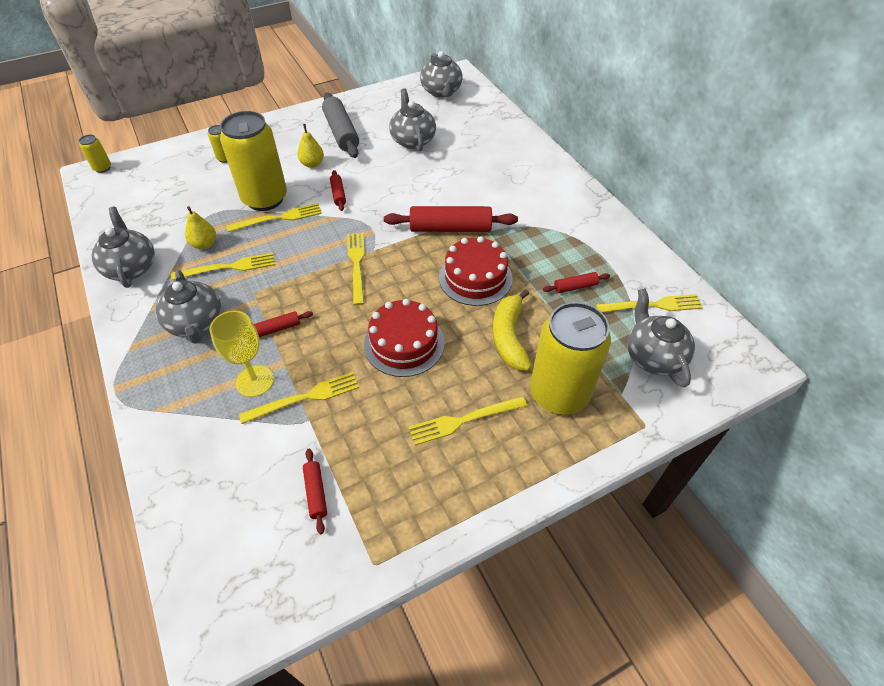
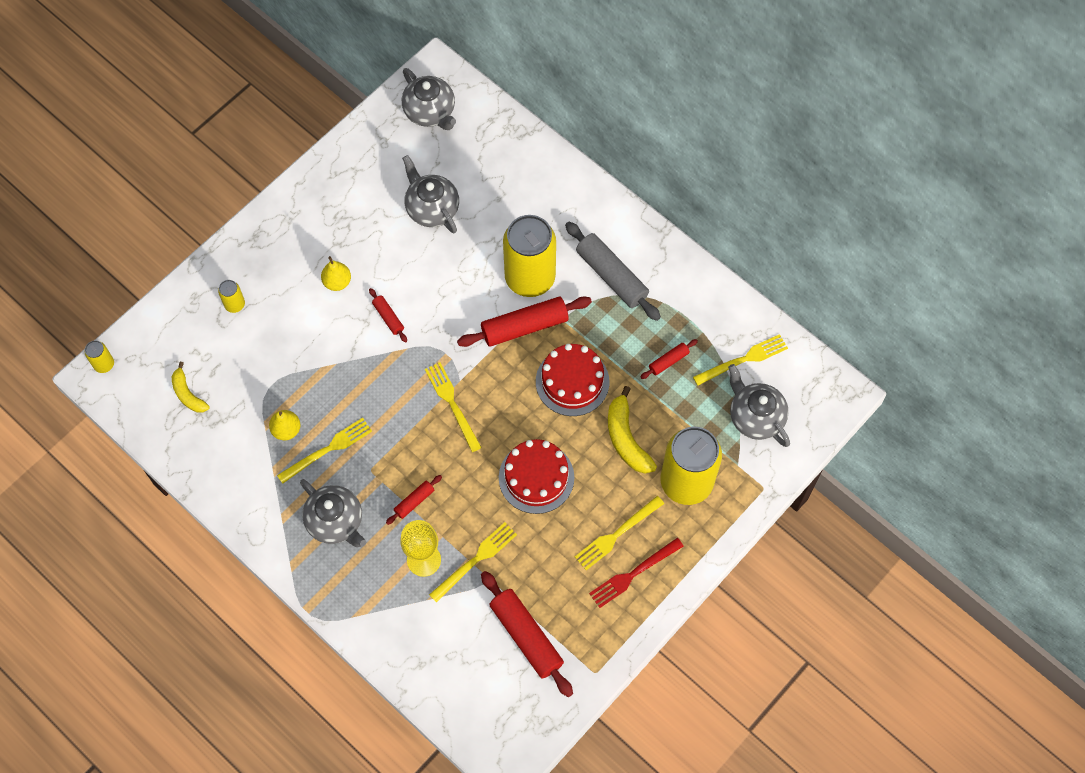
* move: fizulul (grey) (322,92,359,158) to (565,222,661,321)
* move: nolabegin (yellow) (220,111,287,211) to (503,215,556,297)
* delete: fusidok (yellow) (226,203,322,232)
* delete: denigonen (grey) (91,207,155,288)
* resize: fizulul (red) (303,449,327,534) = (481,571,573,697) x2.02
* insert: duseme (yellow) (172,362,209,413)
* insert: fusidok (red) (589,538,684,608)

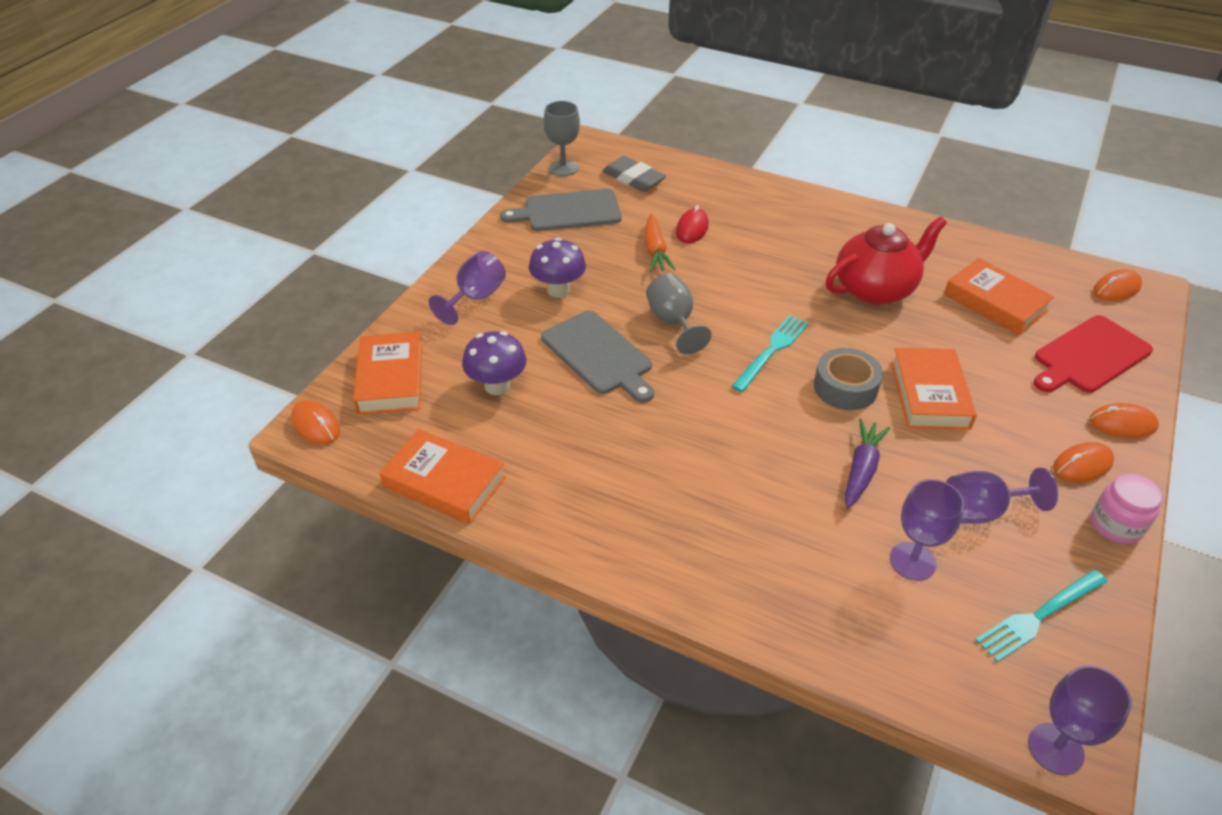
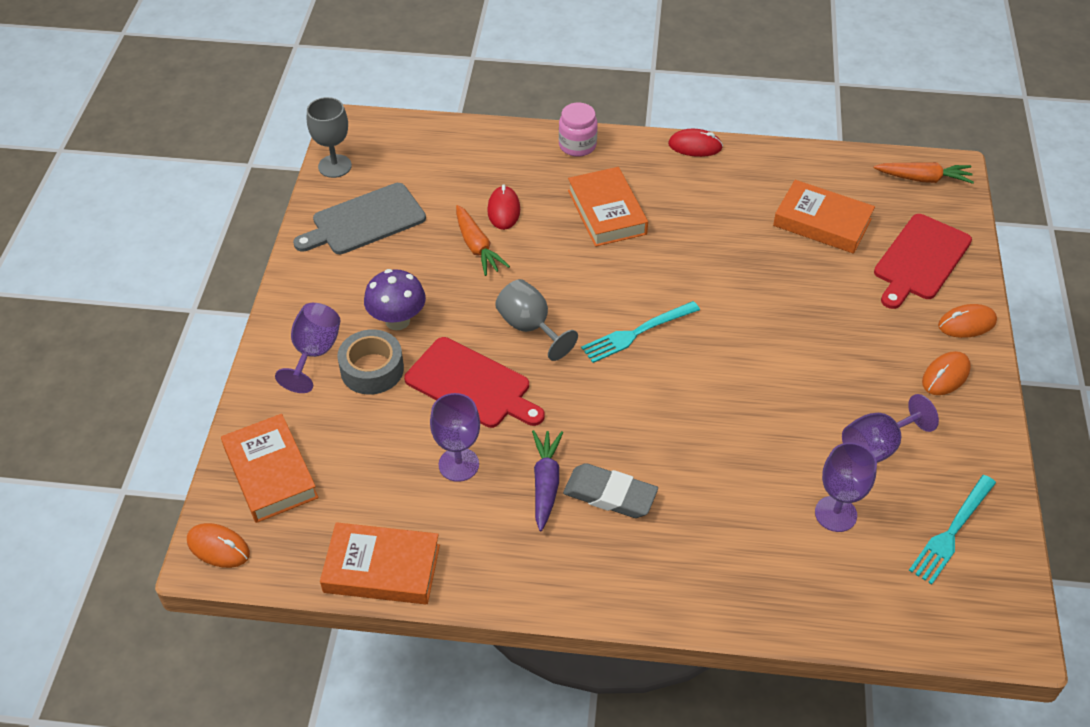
* move: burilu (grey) (602,156,666,192) to (563,463,658,518)
* delete: denigonen (red) (826,216,947,305)
* replace: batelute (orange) (1093,269,1142,301) to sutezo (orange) (874,162,974,184)
* recolor: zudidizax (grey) (541,310,654,403) to zudidizax (red) (404,337,545,428)
* rotate: fusidok (turquoise) (731,315,809,392) = (581,301,700,363) 135 degrees counterclockwise
* delete: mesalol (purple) (462,331,526,395)
* move: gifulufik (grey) (814,348,883,410) to (337,329,404,395)
* move: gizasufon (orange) (891,348,977,430) to (568,167,648,247)
* move: sutezo (purple) (845,419,890,509) to (532,430,563,531)
* move: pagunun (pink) (1091,473,1163,544) to (559,103,598,157)
* move: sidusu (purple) (1028,665,1132,775) to (430,393,480,482)
* insert: batelute (red) (668,129,723,157)

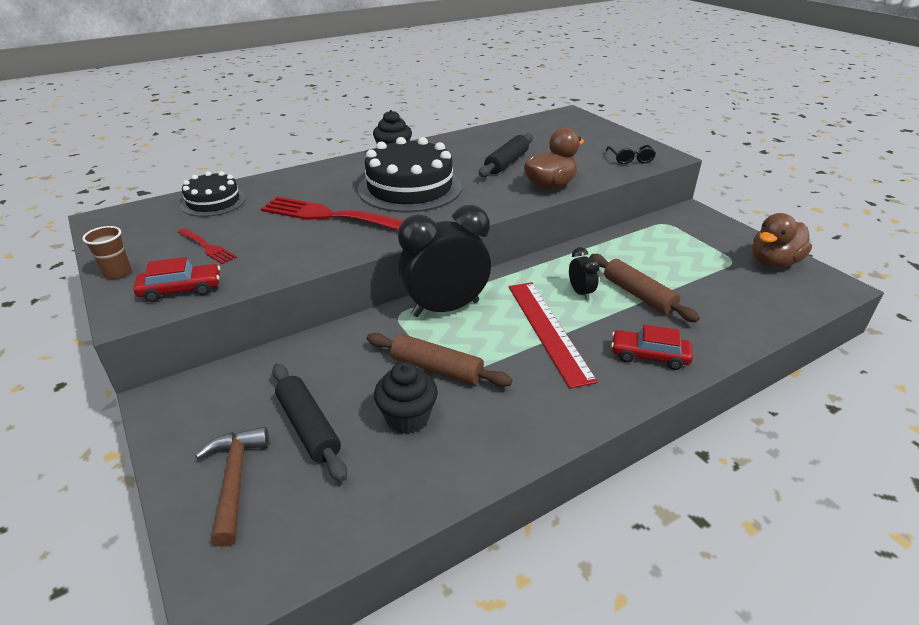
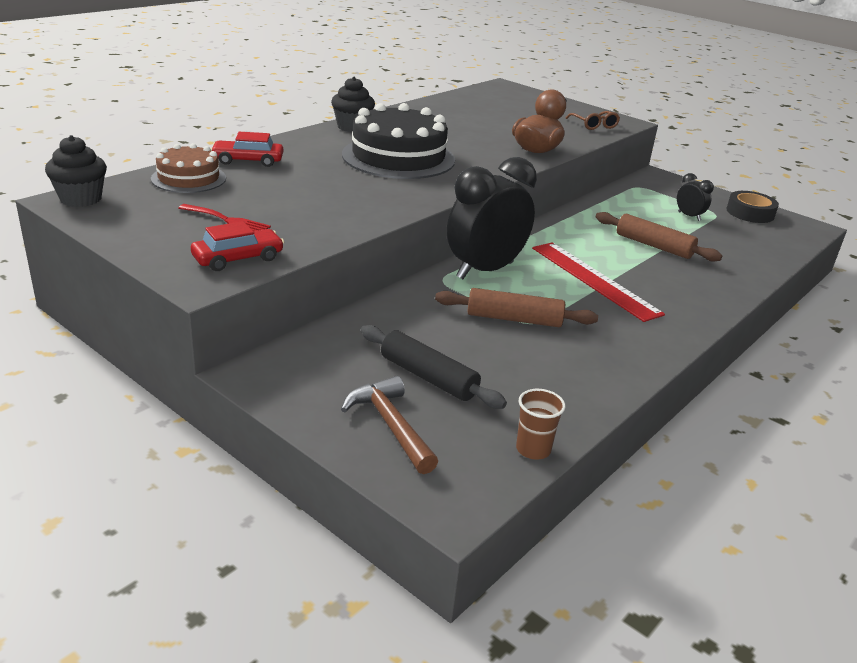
* delete: fizulul (black) (479,133,533,177)
* recolor: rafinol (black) (606,145,656,164) to rafinol (brown) (566,111,620,130)
* recolor: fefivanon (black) (180,171,246,217) to fefivanon (brown) (151,143,226,193)
* delete: fusidok (red) (261,196,404,230)
* replace: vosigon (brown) (752,213,812,268) to gifulufik (black) (726,191,779,223)
* move: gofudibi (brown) (83,226,131,279) to (516,389,565,459)
* move: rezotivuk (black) (569,247,600,301) to (677,173,714,221)
* move: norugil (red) (611,325,693,370) to (211,132,283,167)
* move: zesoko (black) (374,362,438,434) to (45,135,107,207)

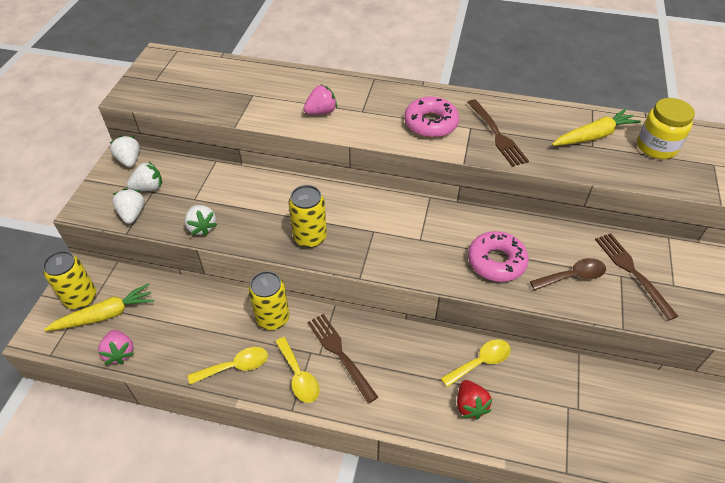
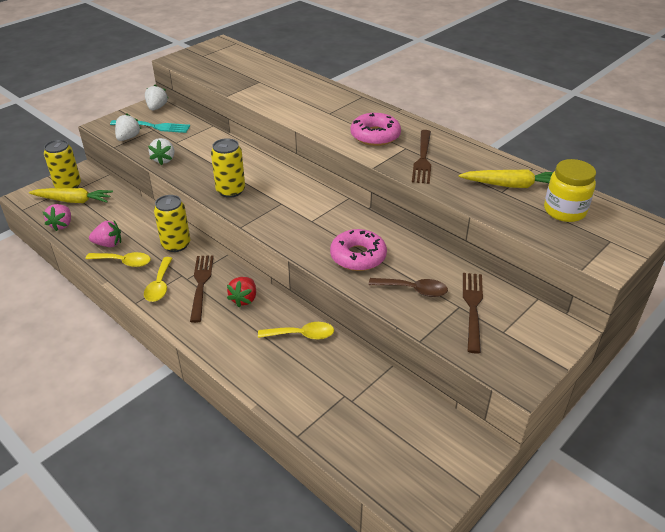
* move: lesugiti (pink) (303,85,337,115) to (89,221,121,247)
* replace: lesugiti (white) (127,162,162,191) to fusidok (turquoise) (110,120,190,133)
* move: lesugiti (red) (457,380,492,420) to (227,277,256,307)

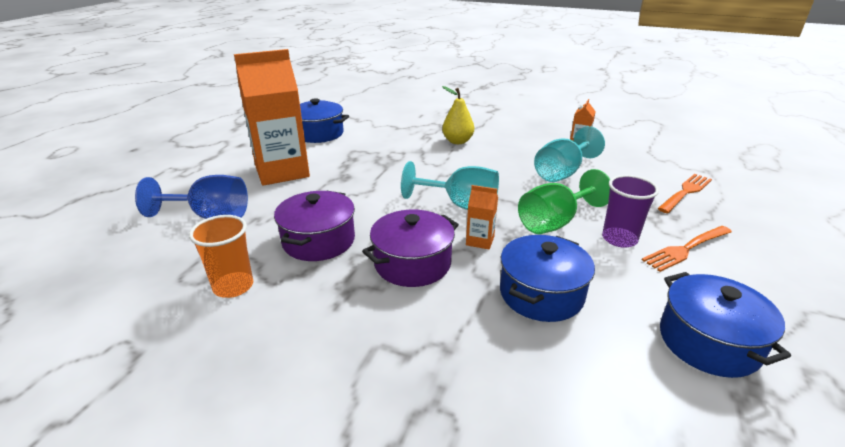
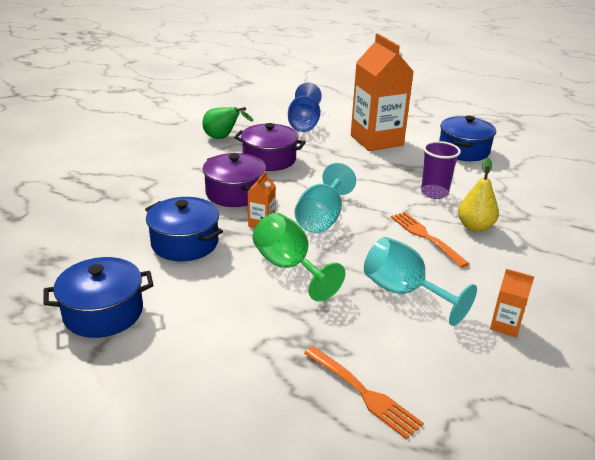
* move: gofudibi (purple) (602,175,659,248) to (421,141,461,199)
* replace: gofudibi (orange) (189,215,253,298) to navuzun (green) (202,107,253,139)
* move: fusidok (orange) (642,226,732,272) to (391,212,469,268)

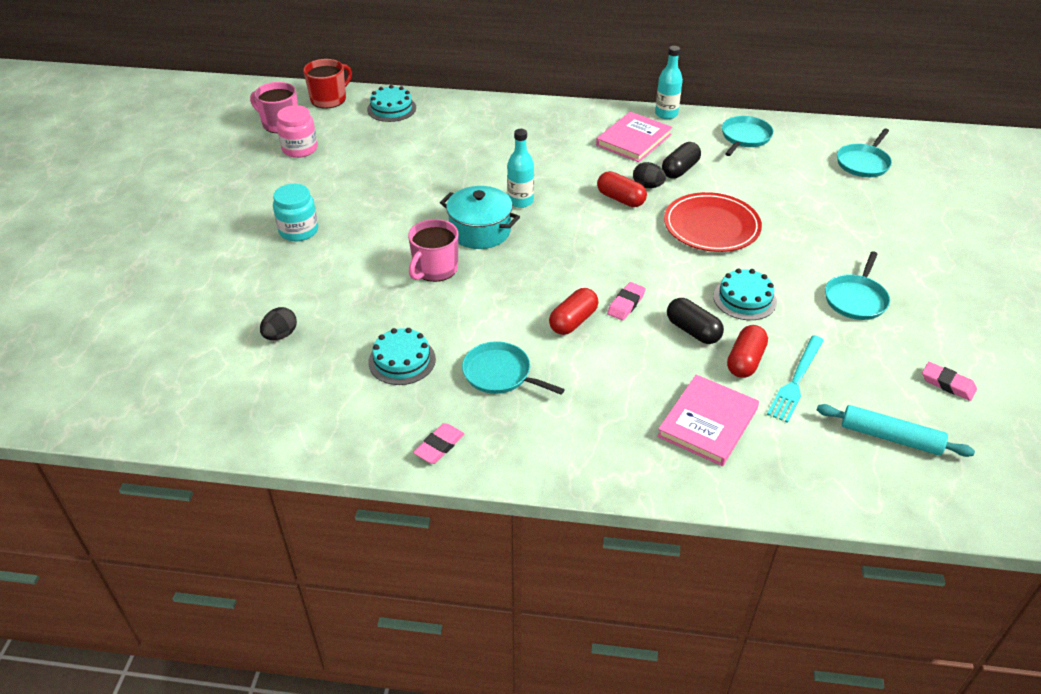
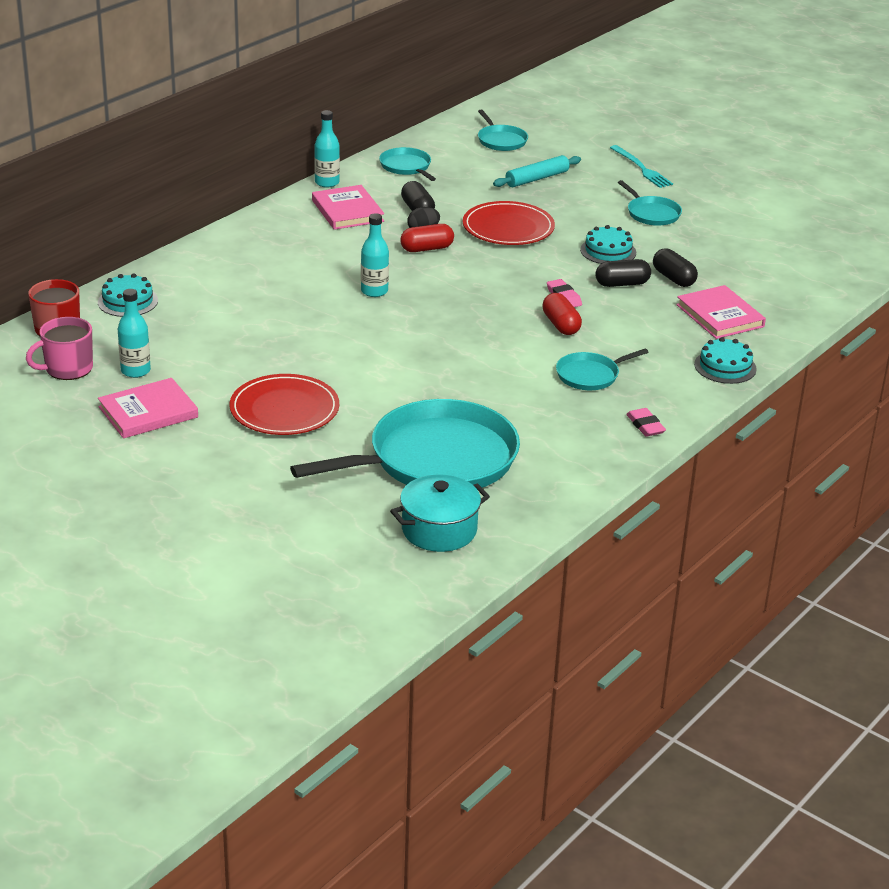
* replace: pagunun (pink) (277,105,317,158) to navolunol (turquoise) (118,289,151,378)
* replace: pagunun (turquoise) (273,184,318,241) to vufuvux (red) (229,374,339,435)
* move: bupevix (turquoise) (440,186,520,249) to (390,475,490,552)
* delete: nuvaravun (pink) (408,219,458,282)
* replace: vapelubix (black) (260,307,297,340) to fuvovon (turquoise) (290,399,520,488)
* recolor: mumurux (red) (727,325,768,378) to mumurux (black) (653,248,698,287)
* move: fefivanon (turquoise) (368,328,436,385) to (694,337,757,384)
* move: fusidok (turquoise) (767,335,824,423) to (610,145,673,188)
* delete: burilu (pink) (922,362,977,401)
* move: fizulul (turquoise) (817,404,975,457) to (493,155,581,187)
* insert: gizasufon (pink) (98,378,198,439)

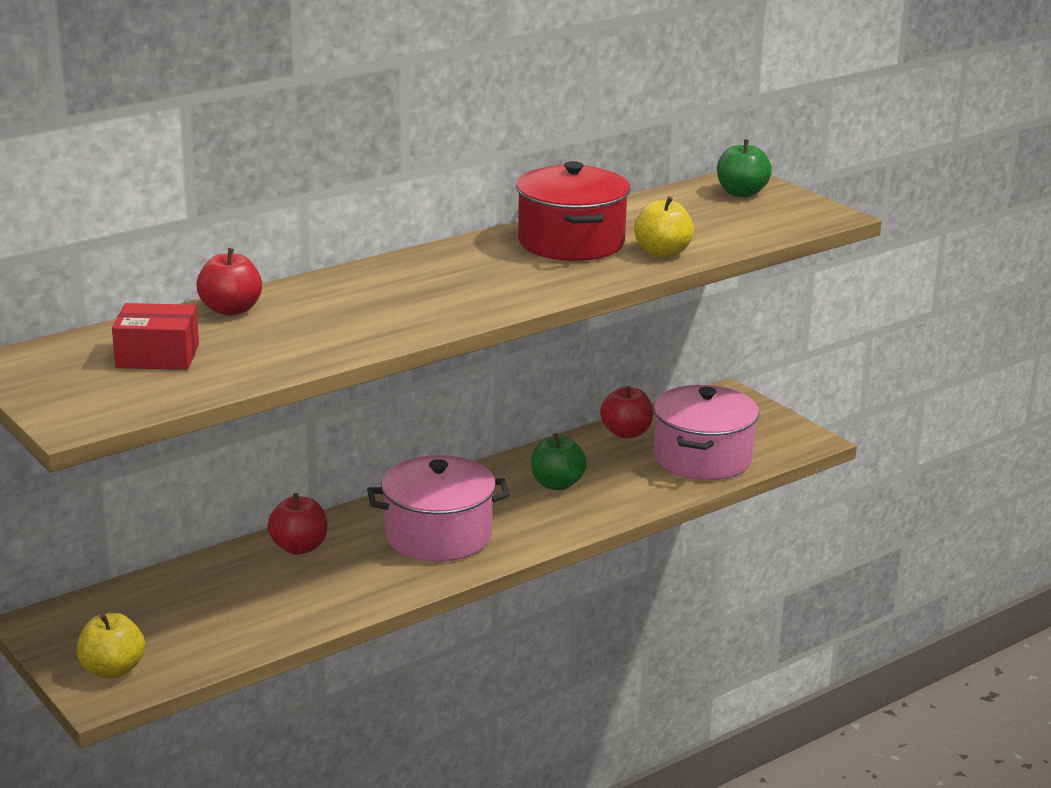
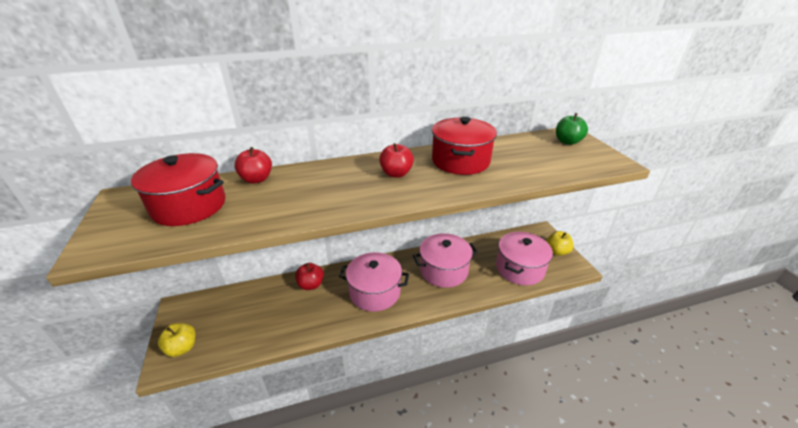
* move: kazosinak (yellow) (634,196,694,258) to (546,231,574,256)
* replace: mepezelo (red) (112,303,199,370) to bupevix (red) (131,153,226,226)
* move: kazosinak (red) (600,386,653,438) to (379,143,414,178)
* replace: kazosinak (green) (531,433,587,490) to bupevix (pink) (413,233,478,288)

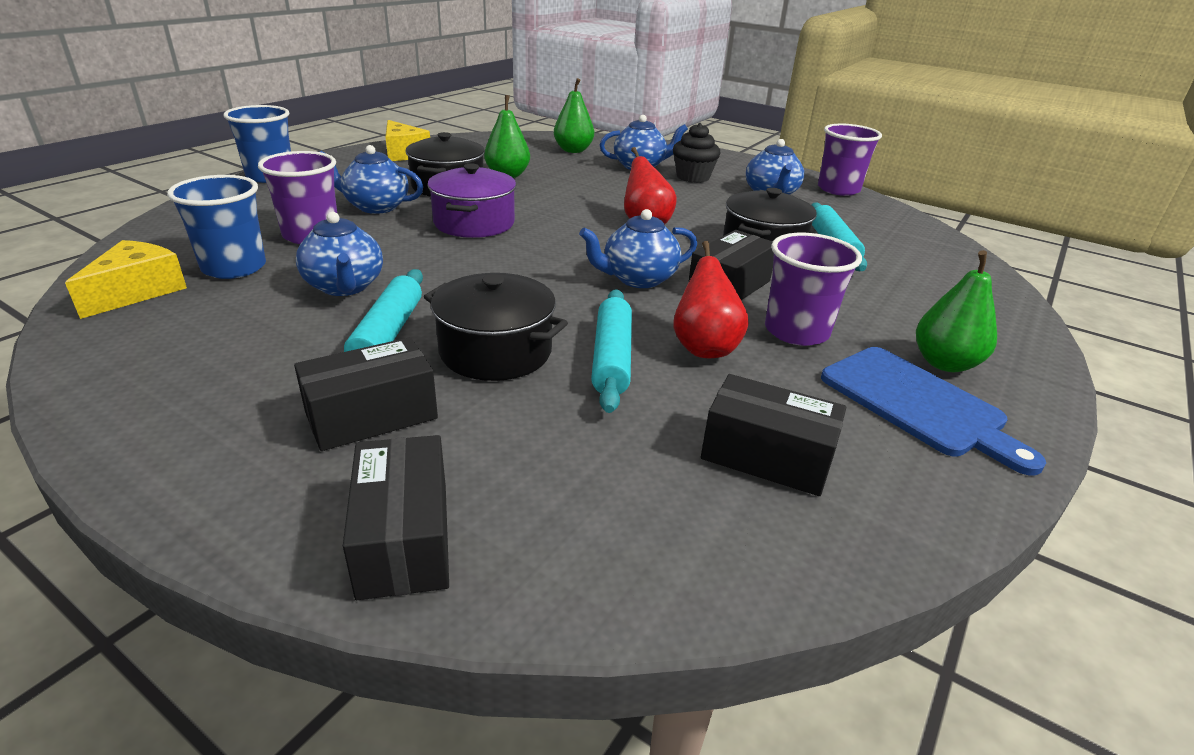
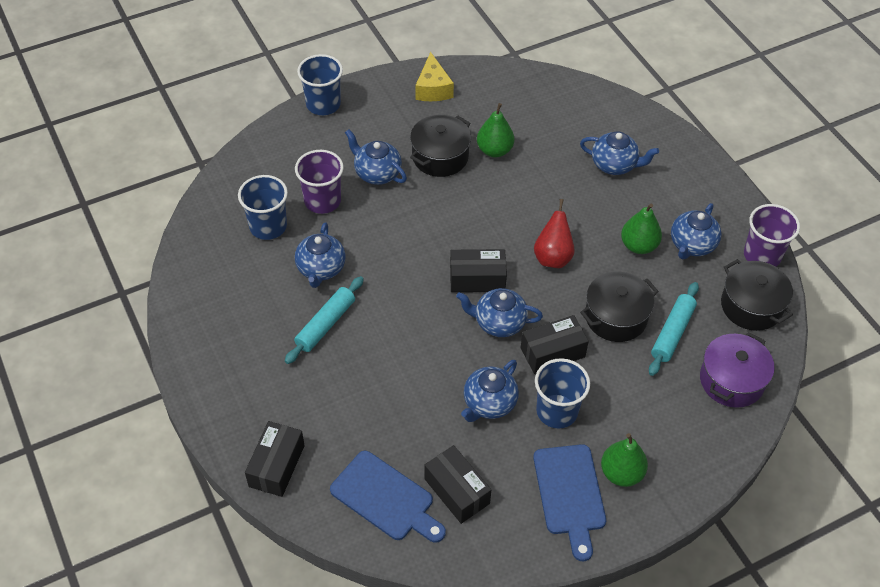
* move: navuzun (green) (554,78,594,153) to (621,203,662,254)
* delete: zesoko (black) (673,123,720,183)
* move: bupevix (purple) (428,164,516,238) to (700,332,775,408)
* recolor: gofudibi (purple) (765,233,862,346) to gofudibi (blue) (535,358,590,428)
* delete: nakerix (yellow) (65,240,187,319)
* replace: navuzun (red) (673,241,749,358) to denigonen (blue) (461,360,519,422)
* move: bupevix (black) (424,273,568,381) to (721,259,793,331)
* delete: fizulul (turquoise) (591,289,632,413)
* move: mepezelo (black) (294,337,438,451) to (450,249,507,292)
* insert: zudidizax (blue) (330,451,446,543)

